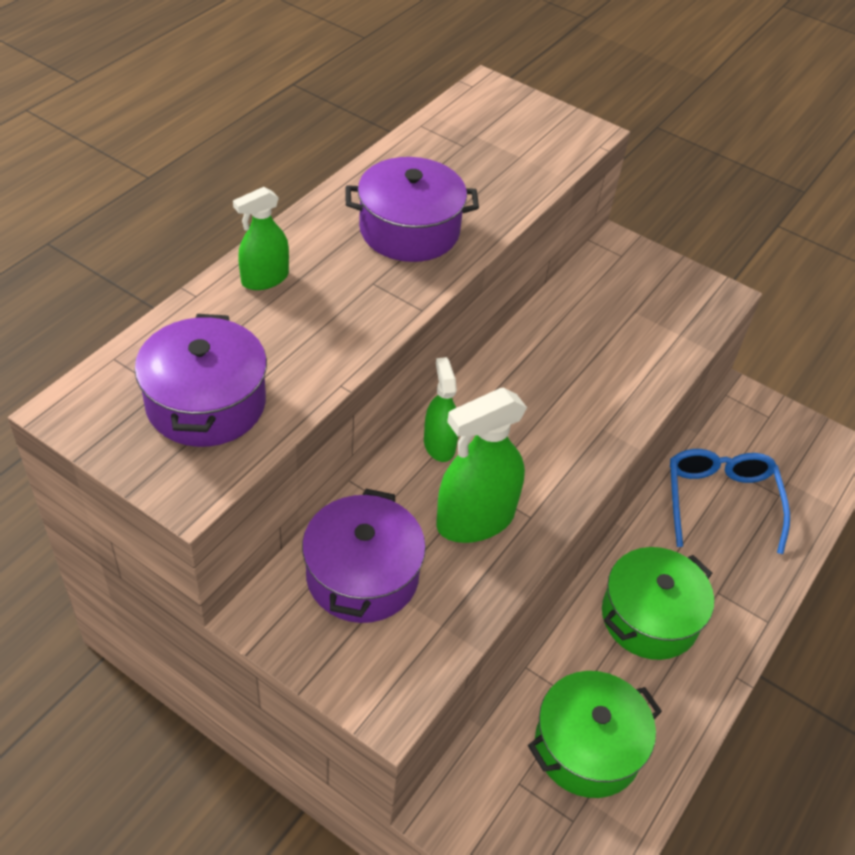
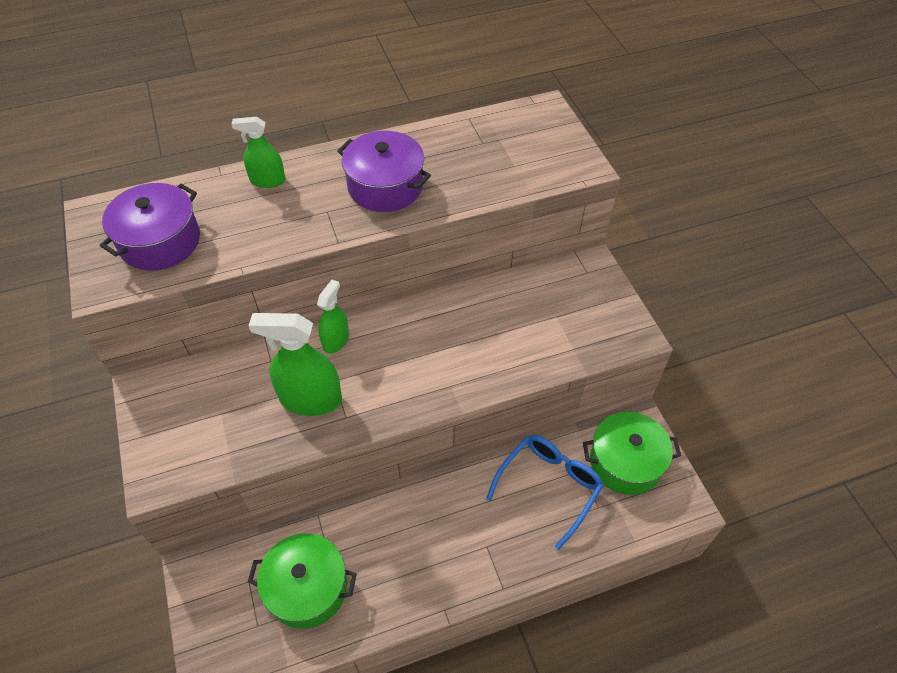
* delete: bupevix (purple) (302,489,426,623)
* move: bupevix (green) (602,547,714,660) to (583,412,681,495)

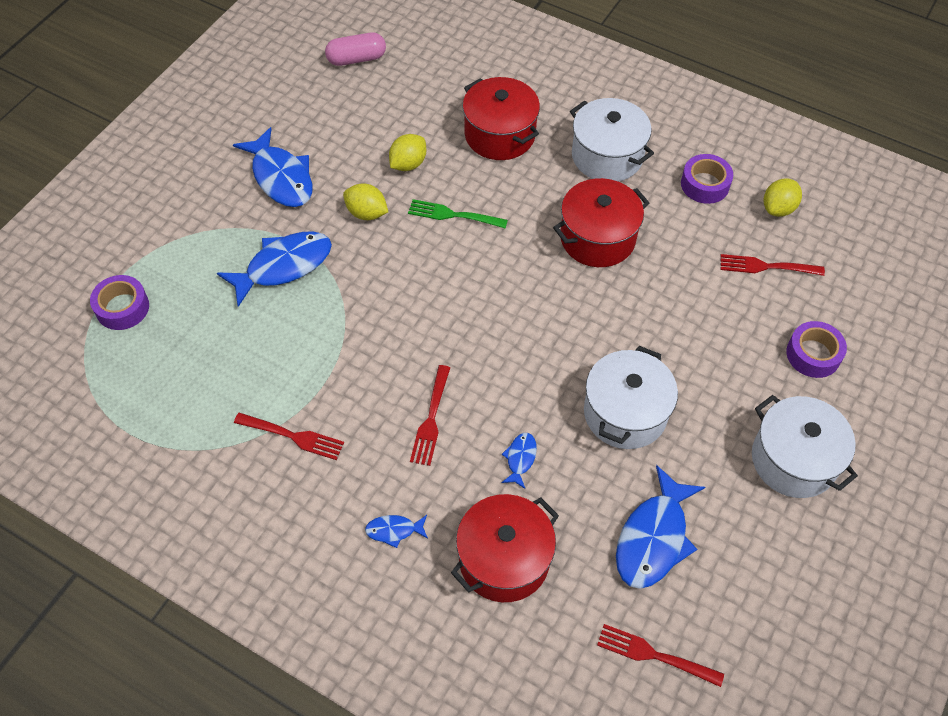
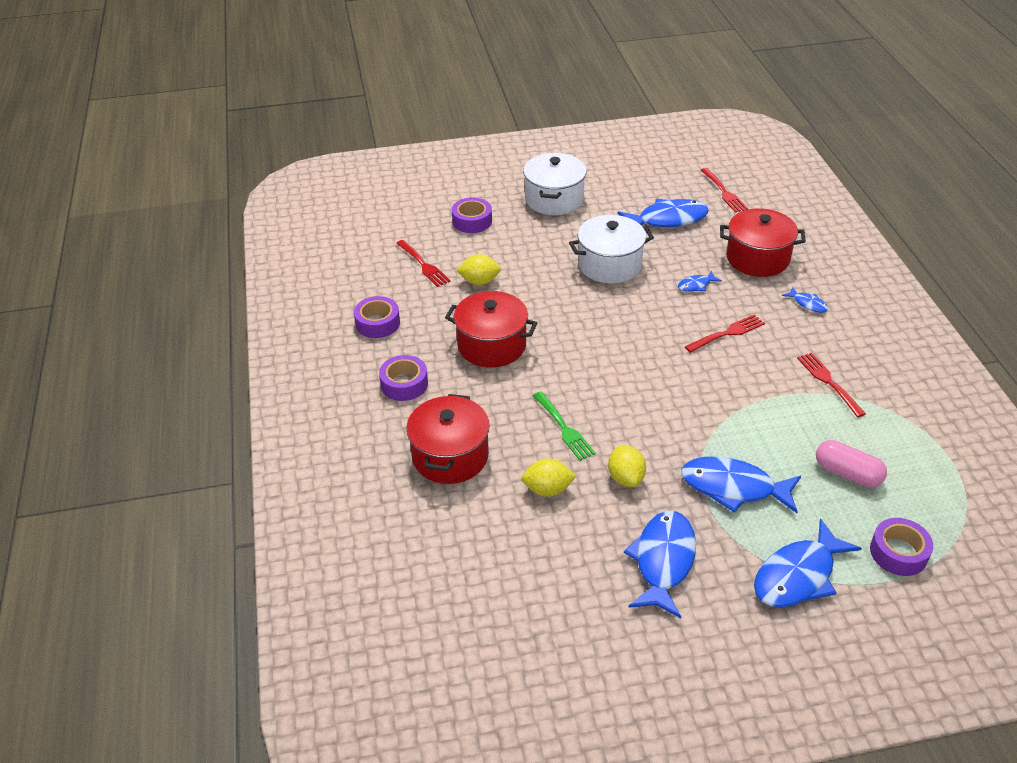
* move: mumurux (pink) (325,32,386,66) to (816,440,887,487)
* replace: bupevix (white) (570,98,654,181) to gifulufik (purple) (379,355,428,401)
* move: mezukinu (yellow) (764,178,802,217) to (456,254,501,285)
* insert: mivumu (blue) (754,518,862,607)

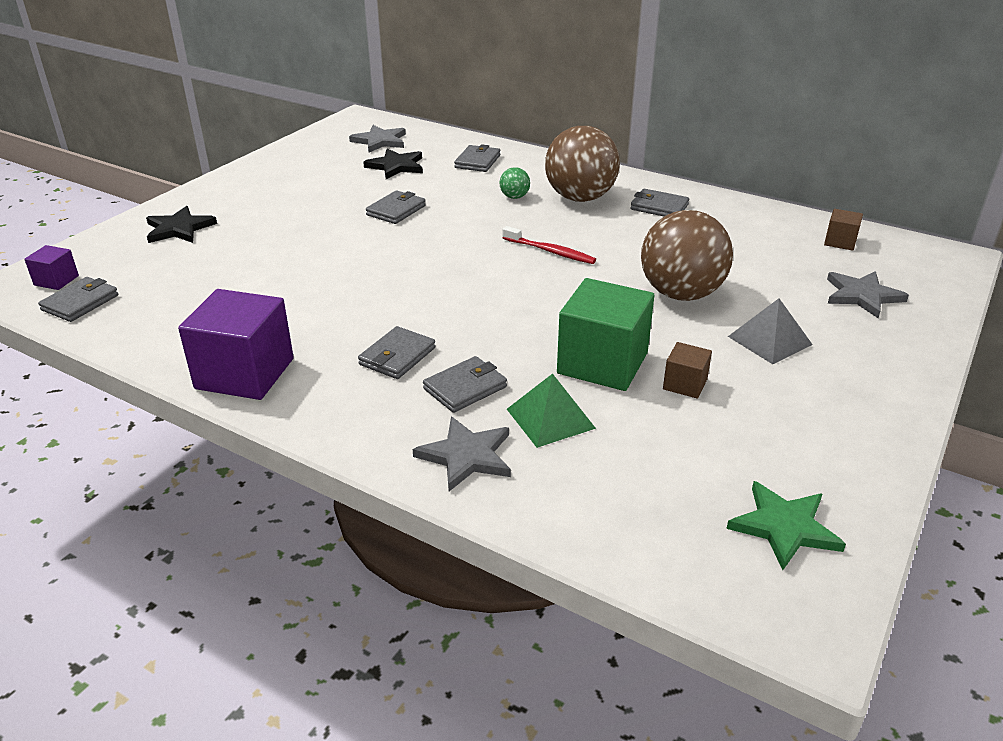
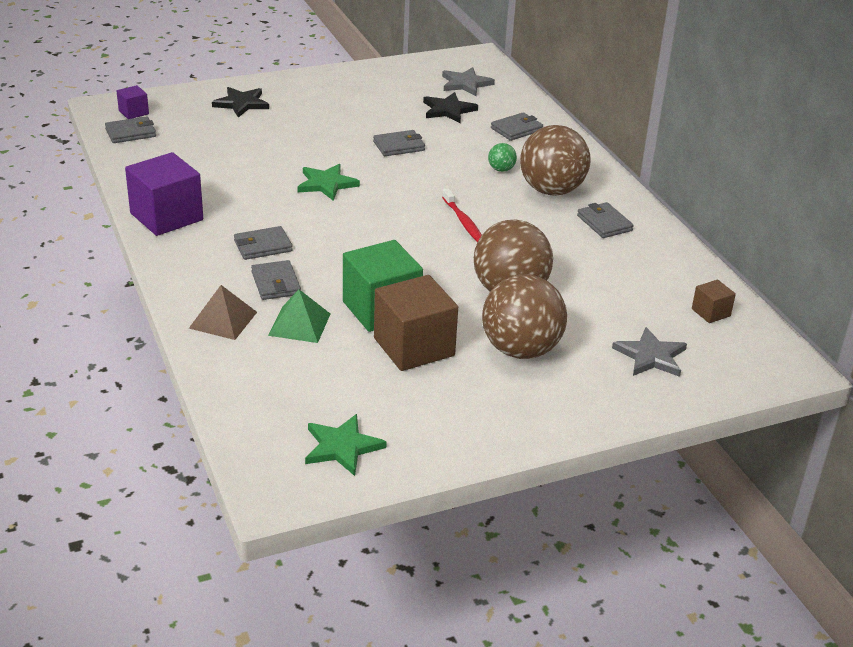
* replace: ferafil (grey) (728,299,813,364) to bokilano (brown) (482,274,567,359)
* resize: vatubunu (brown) (663,342,712,399) = (374,275,458,371) x2.07
* rotate: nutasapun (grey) (423,356,507,413) = (251,260,301,300) 75 degrees clockwise
* replace: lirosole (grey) (413,417,511,491) to ferafil (brown) (189,285,257,340)
* insert: lirosole (green) (298,164,360,201)

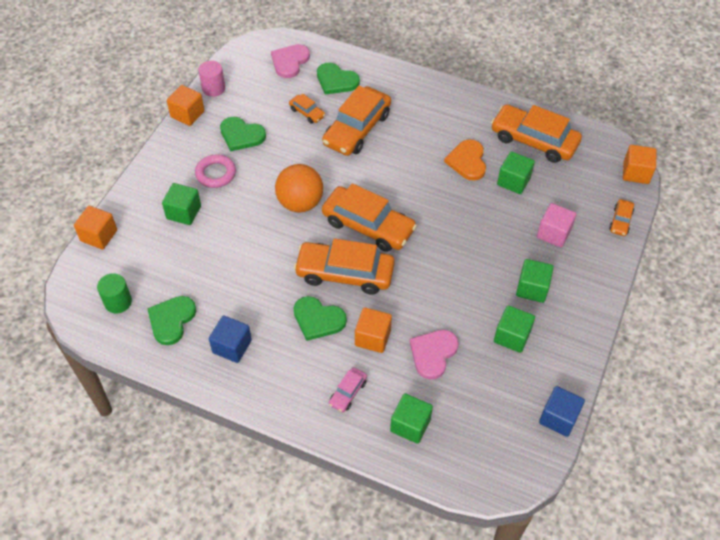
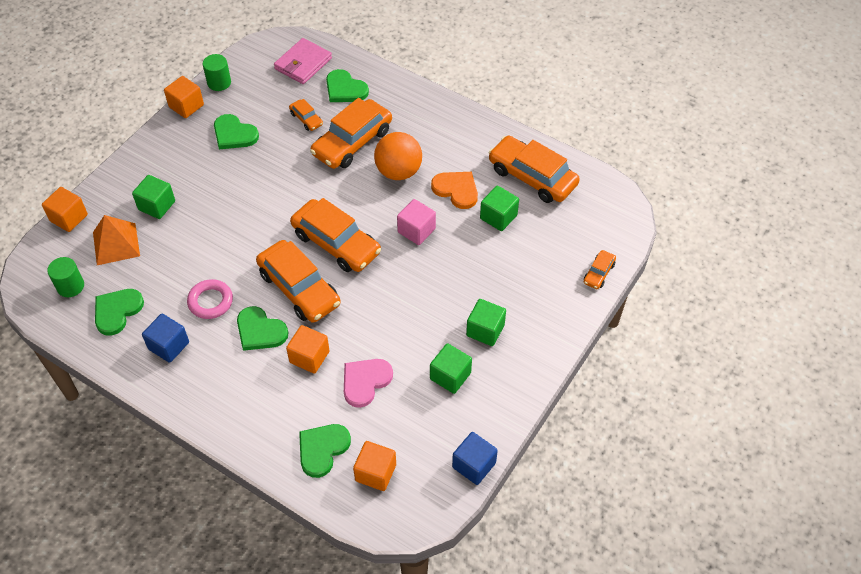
* replace: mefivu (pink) (271,44,310,78) to nutasapun (pink) (274,38,332,84)
* recolor: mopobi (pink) (199,61,225,97) to mopobi (green) (203,54,231,91)
* rotate: mefivu (orange) (444,139,486,181) = (431,172,478,209) 120 degrees clockwise
* move: vatubunu (orange) (623,145,657,184) to (353,441,396,491)
* move: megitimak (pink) (195,154,236,188) to (187,279,233,319)
* move: bokilano (orange) (275,164,323,212) to (374,132,422,180)
* move: vatubunu (pink) (537,203,577,247) to (397,199,436,245)
* rotate: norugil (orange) (294,238,395,295) = (256,240,341,323) 150 degrees counterclockwise
* delete: norugil (pink) (329,367,367,412)
* replace: vatubunu (green) (390,393,433,444) to mefivu (green) (299,424,351,478)
* insert: ferafil (orange) (93,215,140,265)

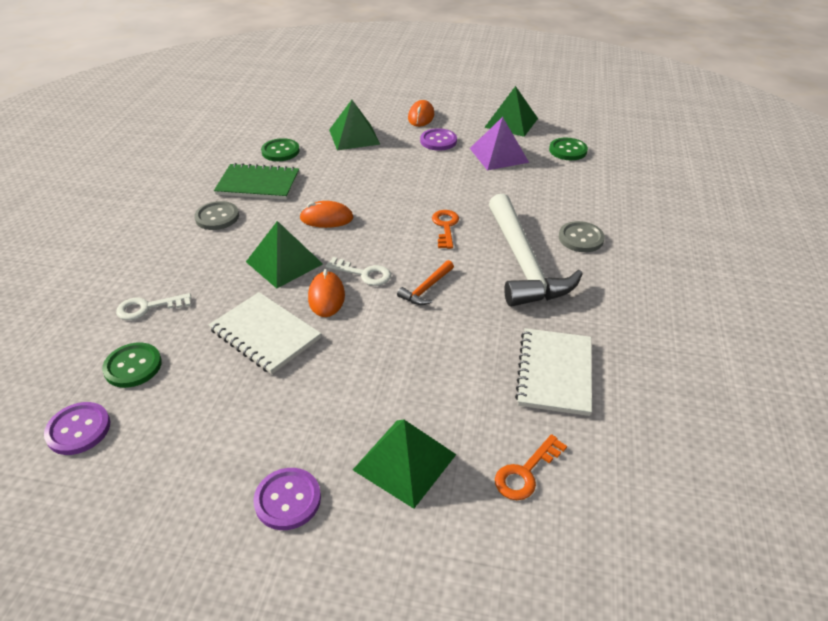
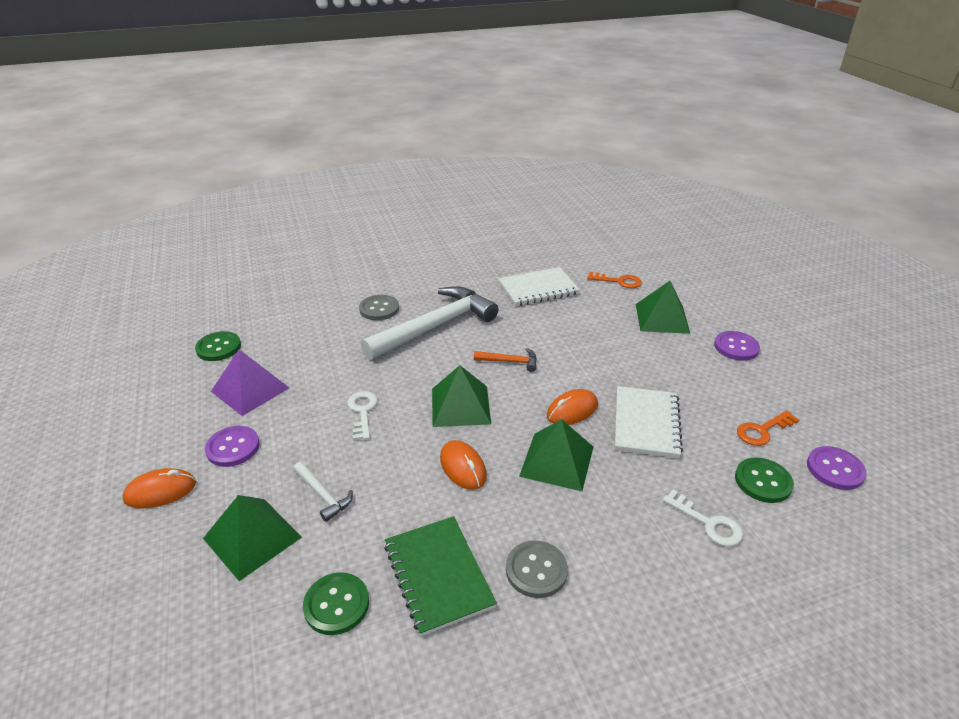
* move: ferafil (green) (484,86,538,137) to (432,365,491,427)
* move: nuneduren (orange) (432,210,459,249) to (737,411,799,446)
* move: nuneduren (white) (326,257,391,286) to (347,391,378,440)
* insert: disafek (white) (293,462,353,522)

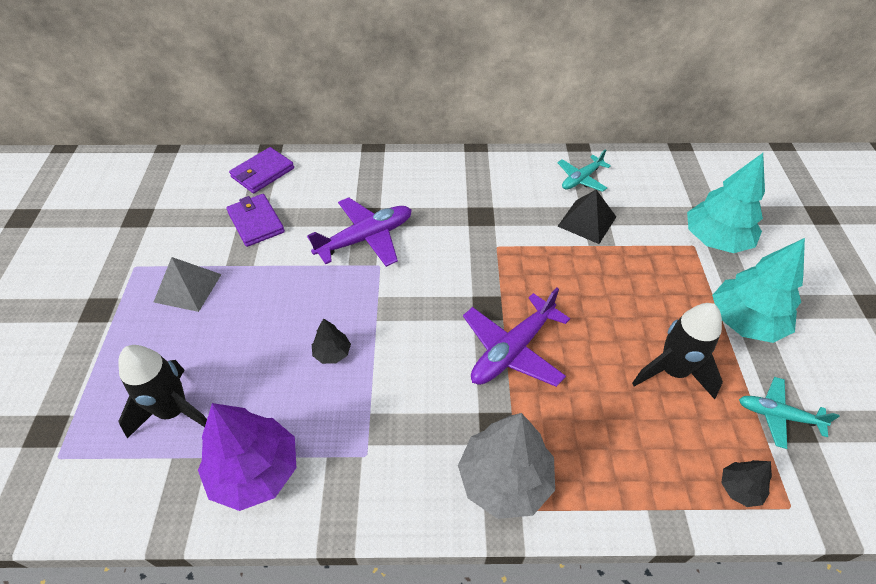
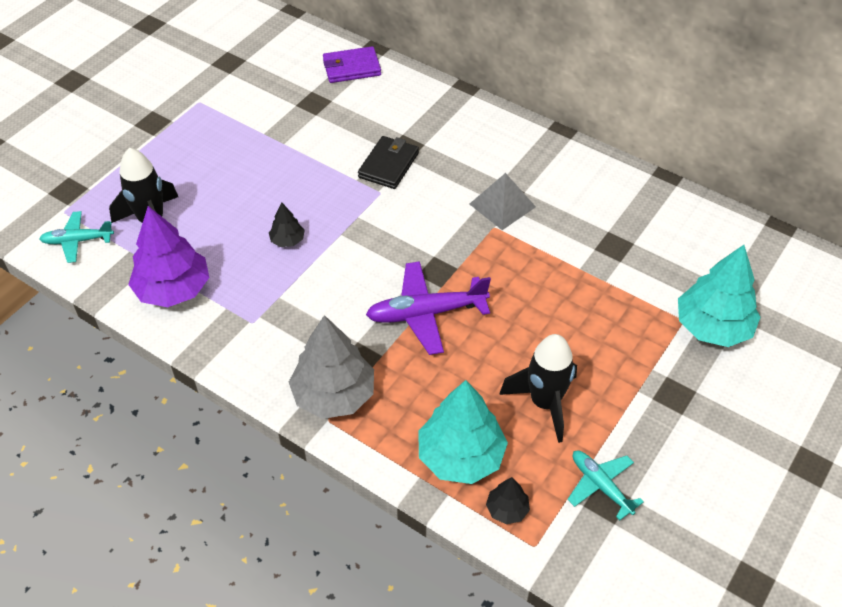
* move: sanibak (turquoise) (558,149,611,192) to (39,211,114,263)
* delete: ferafil (black) (557,190,616,244)
* delete: nutasapun (purple) (226,194,285,247)
* replace: sanibak (purple) (307,197,412,267) to nutasapun (black) (358,136,419,189)
* move: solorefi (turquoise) (712,238,805,343) to (418,380,508,484)
* move: ferafil (grey) (154,257,222,312) to (470,173,536,230)

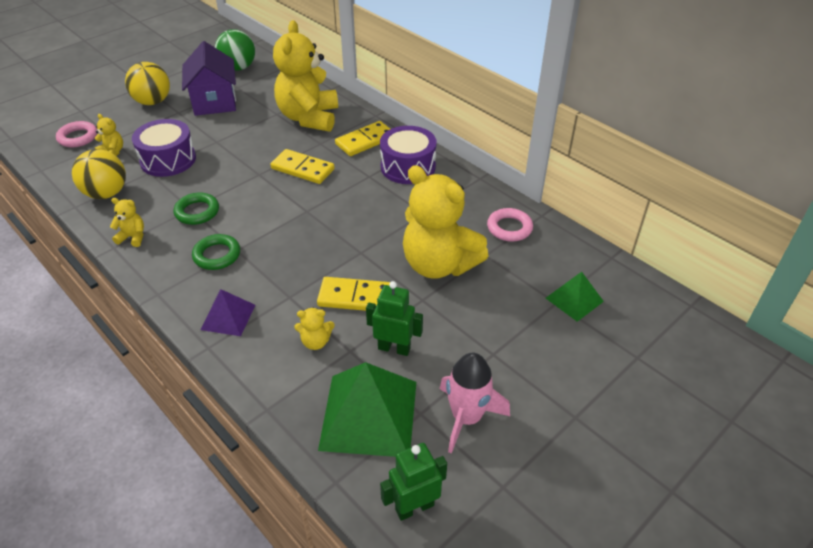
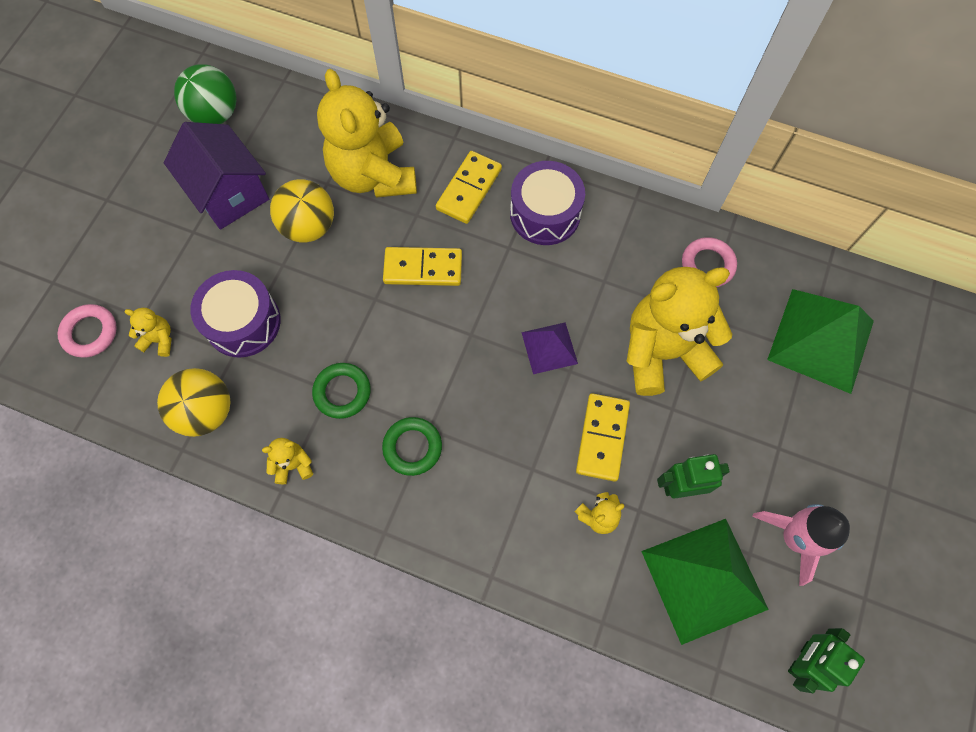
* move: bokilano (yellow) (125,62,170,105) to (270,179,334,242)
* rotate: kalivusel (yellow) (403,165,489,279) = (627,267,732,396) 150 degrees clockwise
* resize: ferafil (green) (546,272,604,322) = (767,289,874,394) x1.85
* rotate: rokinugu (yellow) (317,277,390,311) = (576,393,630,482) 60 degrees counterclockwise
* move: ferafil (purple) (200,289,255,336) to (521,322,578,374)

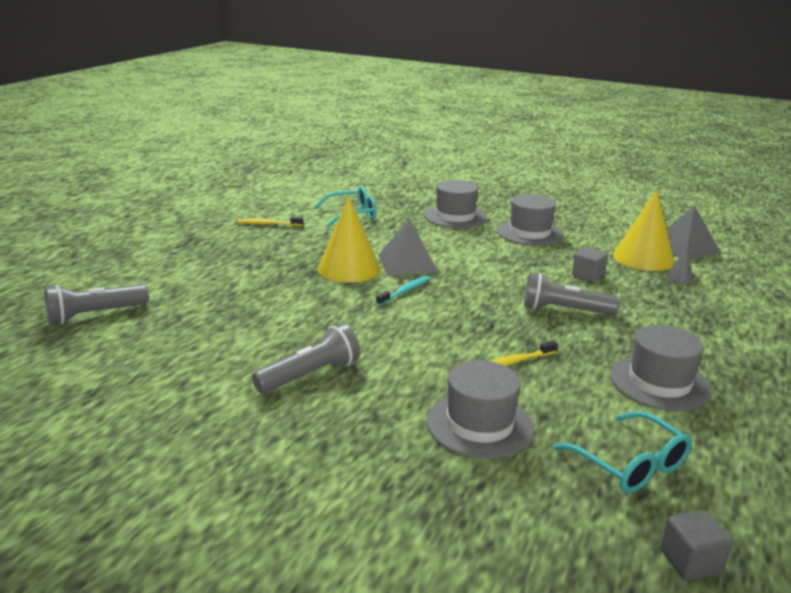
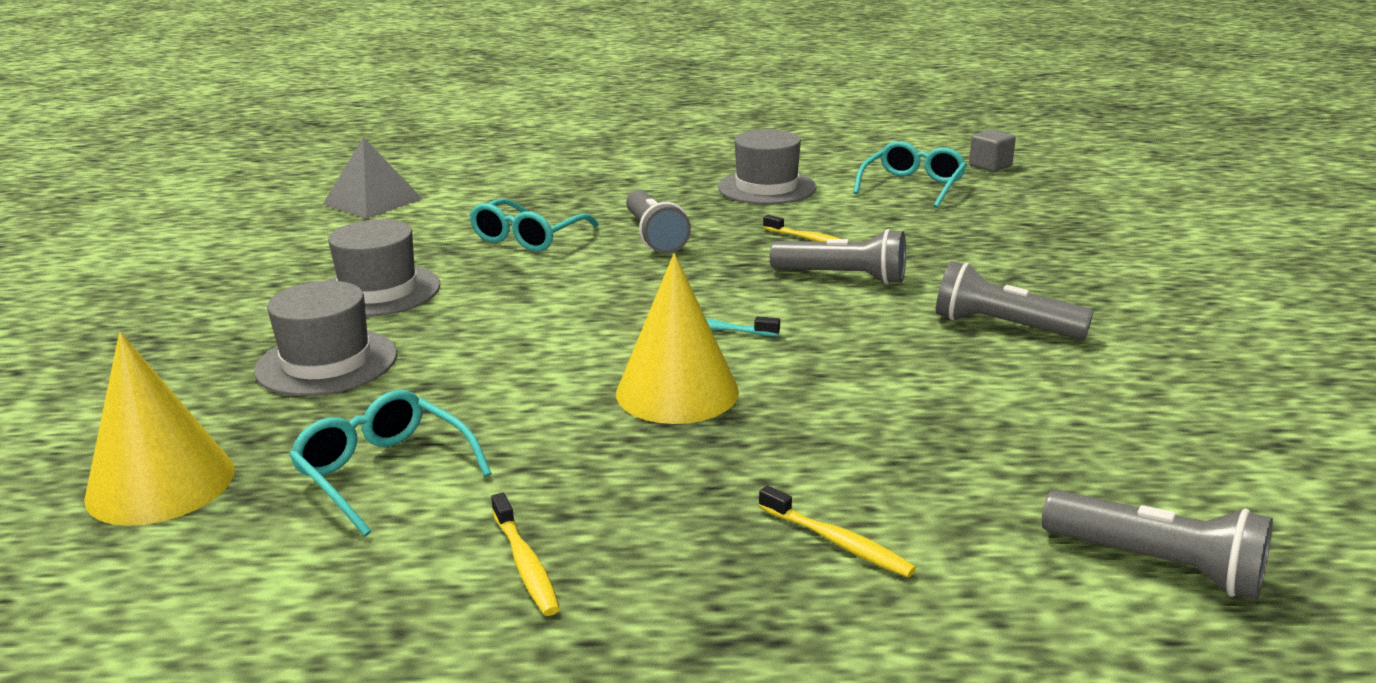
* move: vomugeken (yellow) (613,190,675,271) to (84,332,235,526)
* delete: ferafil (grey) (378,219,438,276)
* replace: vatubunu (grey) (572,247,608,282) to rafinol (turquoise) (470,198,599,252)
* delete: vomugeken (grey) (666,248,694,284)
* delete: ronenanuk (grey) (427,360,534,459)
* insert: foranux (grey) (770,229,906,285)
* insert: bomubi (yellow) (759,486,916,577)

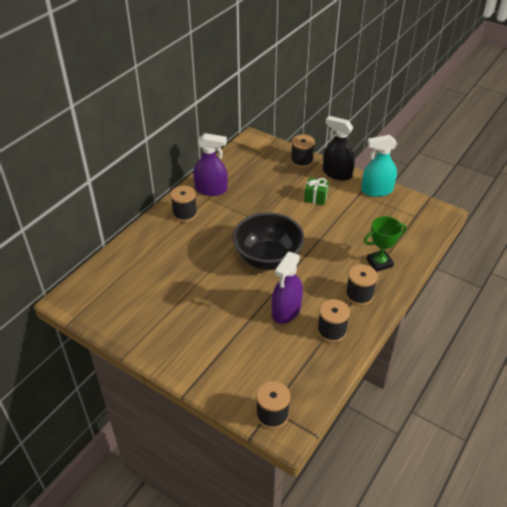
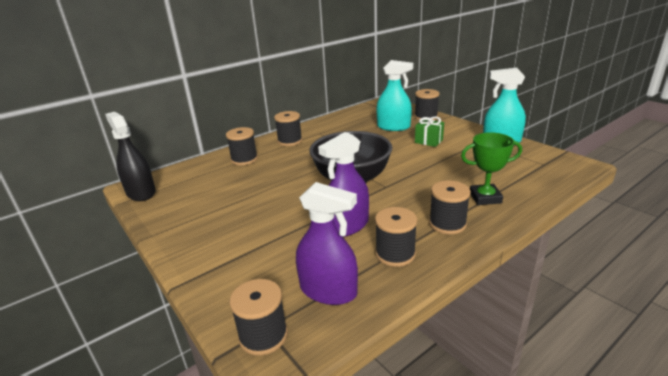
* move: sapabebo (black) (323,116,355,181) to (105,112,156,201)
* move: sapabebo (purple) (193,133,228,196) to (296,182,358,305)
* insert: sapabebo (turquoise) (377,60,414,131)
* insert: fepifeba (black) (226,127,258,165)

